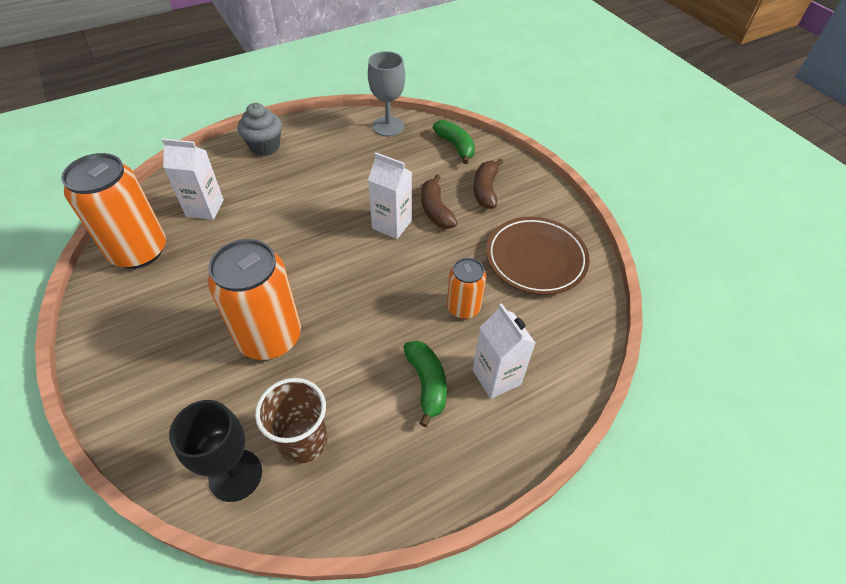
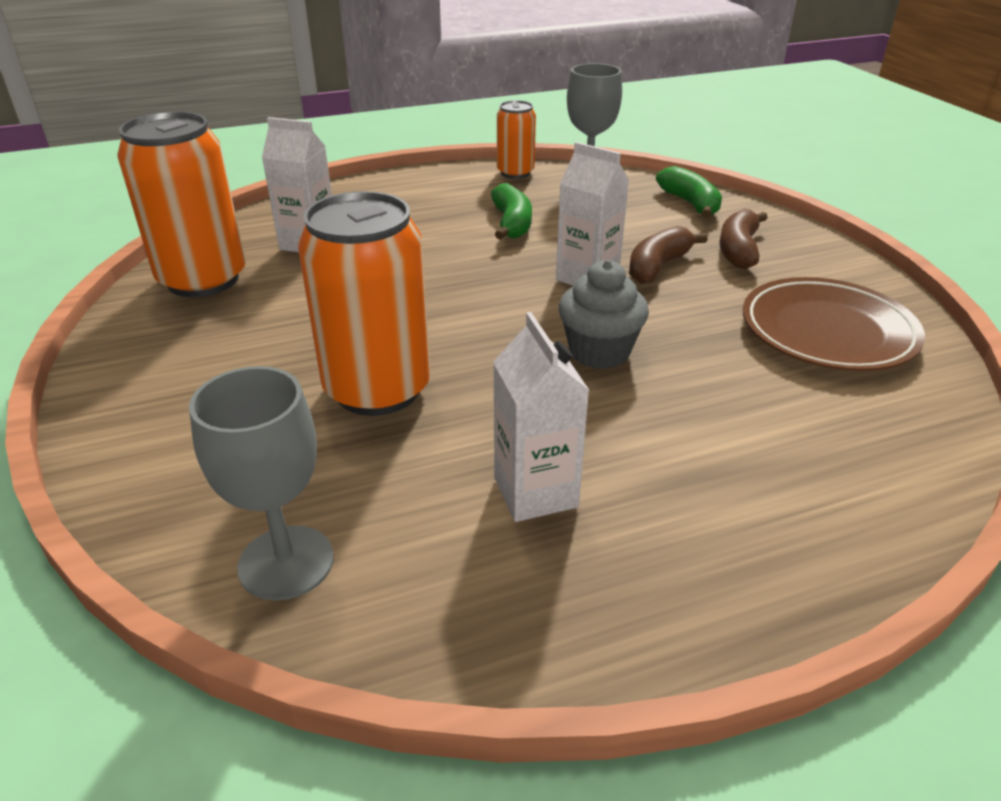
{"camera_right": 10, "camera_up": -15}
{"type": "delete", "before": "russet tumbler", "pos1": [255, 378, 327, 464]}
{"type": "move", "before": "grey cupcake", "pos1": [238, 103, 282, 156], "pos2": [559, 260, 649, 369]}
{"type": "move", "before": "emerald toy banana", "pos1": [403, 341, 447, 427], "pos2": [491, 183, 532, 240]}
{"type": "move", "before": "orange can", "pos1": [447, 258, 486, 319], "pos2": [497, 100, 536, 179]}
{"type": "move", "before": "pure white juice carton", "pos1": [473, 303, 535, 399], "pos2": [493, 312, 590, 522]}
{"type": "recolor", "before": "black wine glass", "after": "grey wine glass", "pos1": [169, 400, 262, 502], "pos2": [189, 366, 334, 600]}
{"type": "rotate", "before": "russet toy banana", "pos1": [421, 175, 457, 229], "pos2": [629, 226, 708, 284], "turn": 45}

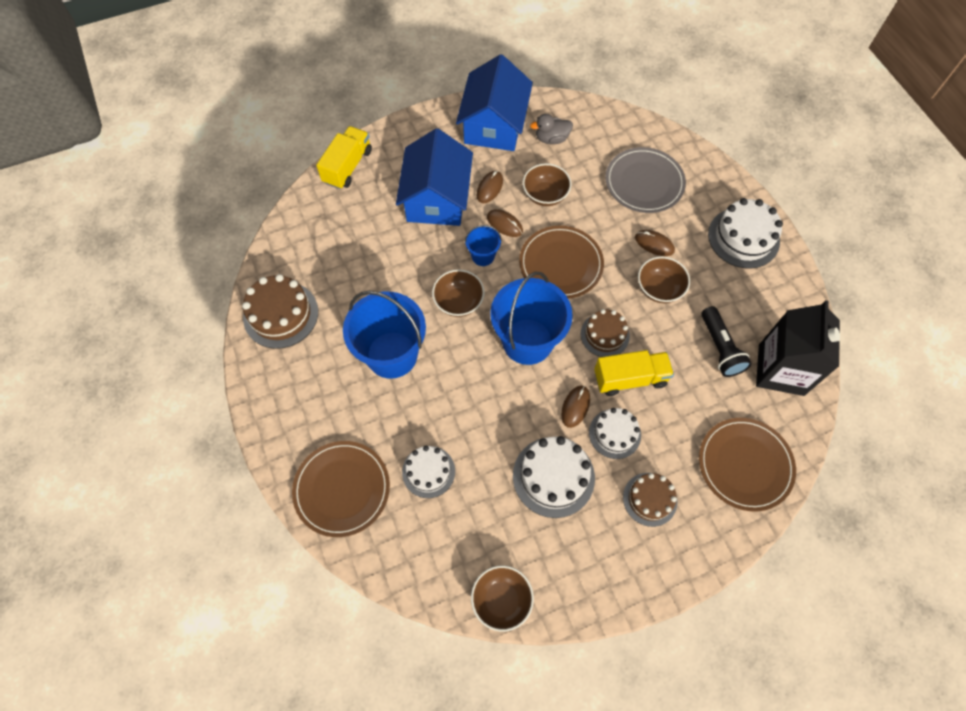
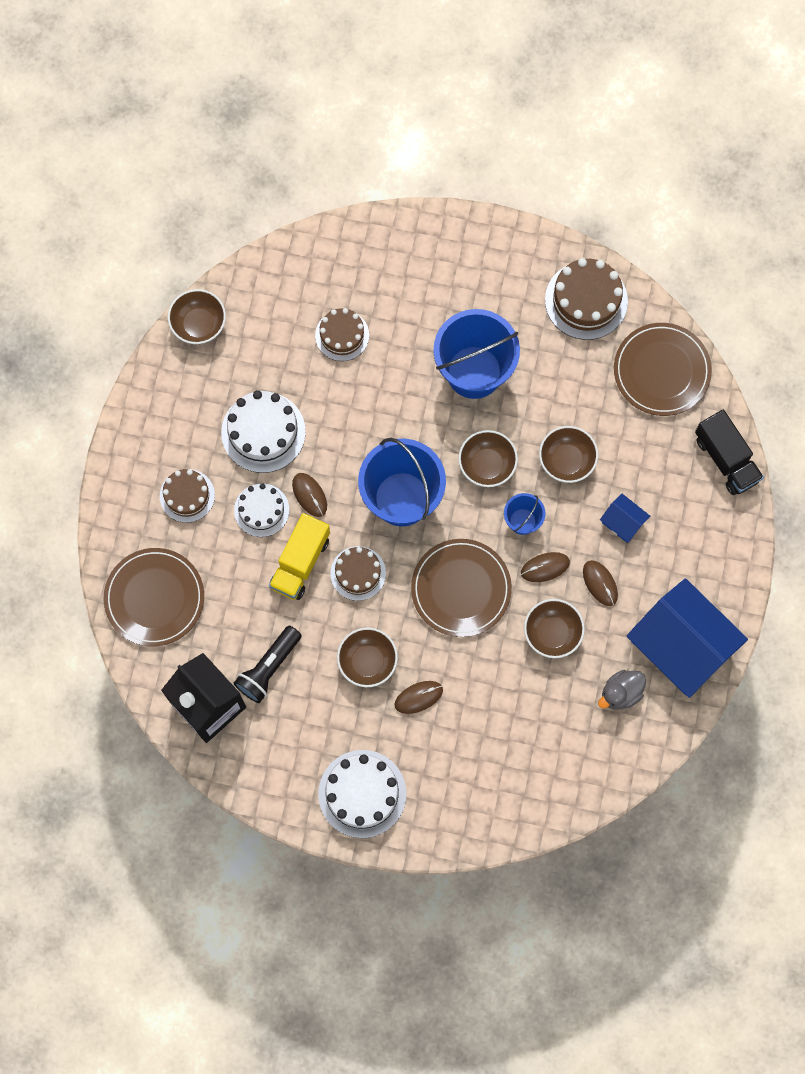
{"camera_right": 125, "camera_up": 10}
{"type": "delete", "before": "grey dinner plate", "pos1": [605, 147, 686, 213]}
{"type": "insert", "after": "russet bowl", "pos2": [539, 426, 598, 483]}
{"type": "move", "before": "russet dinner plate", "pos1": [292, 441, 390, 537], "pos2": [614, 323, 712, 416]}
{"type": "recolor", "before": "yellow truck", "after": "black truck", "pos1": [316, 126, 372, 189], "pos2": [695, 409, 764, 495]}
{"type": "recolor", "before": "pure white gateau", "after": "russet gateau", "pos1": [402, 446, 455, 498], "pos2": [315, 308, 369, 361]}
{"type": "rotate", "before": "grey duck", "pos1": [530, 114, 573, 144], "pos2": [598, 670, 646, 710], "turn": -150}
{"type": "rotate", "before": "black pocket torch", "pos1": [701, 306, 752, 377], "pos2": [234, 626, 302, 703], "turn": -75}
{"type": "resize", "before": "blue house", "pos1": [396, 128, 473, 226], "pos2": [600, 494, 650, 543], "scale": 0.43}

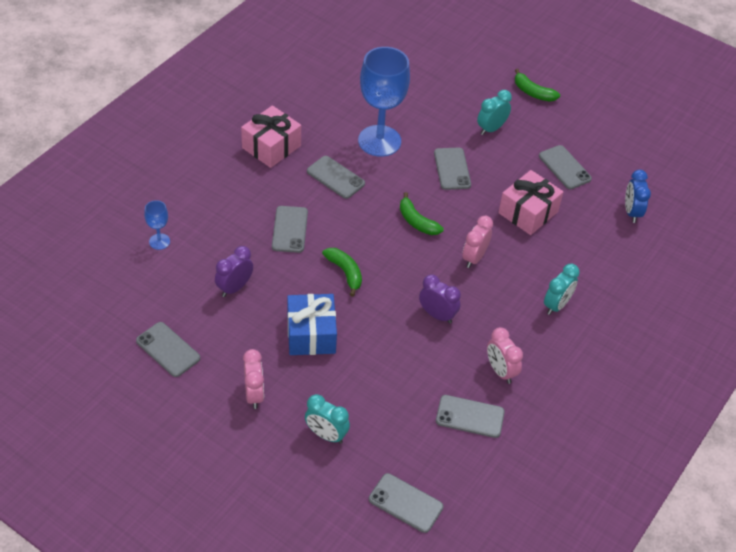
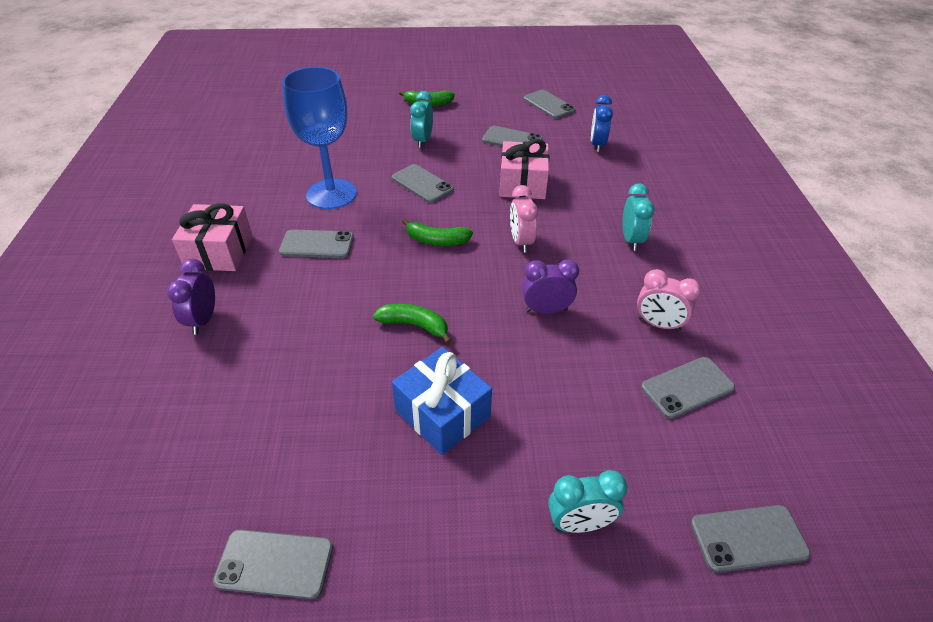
{"camera_right": -35, "camera_up": -5}
{"type": "delete", "before": "blue wine glass", "pos1": [144, 200, 170, 250]}
{"type": "delete", "before": "rosy alarm clock", "pos1": [243, 349, 264, 409]}
{"type": "move", "before": "royal purple alarm clock", "pos1": [215, 246, 253, 297], "pos2": [167, 259, 215, 335]}
{"type": "move", "before": "grey mobile phone", "pos1": [272, 206, 308, 253], "pos2": [523, 90, 576, 119]}
{"type": "rotate", "before": "blue alarm clock", "pos1": [625, 170, 651, 223], "pos2": [591, 95, 613, 152], "turn": 45}

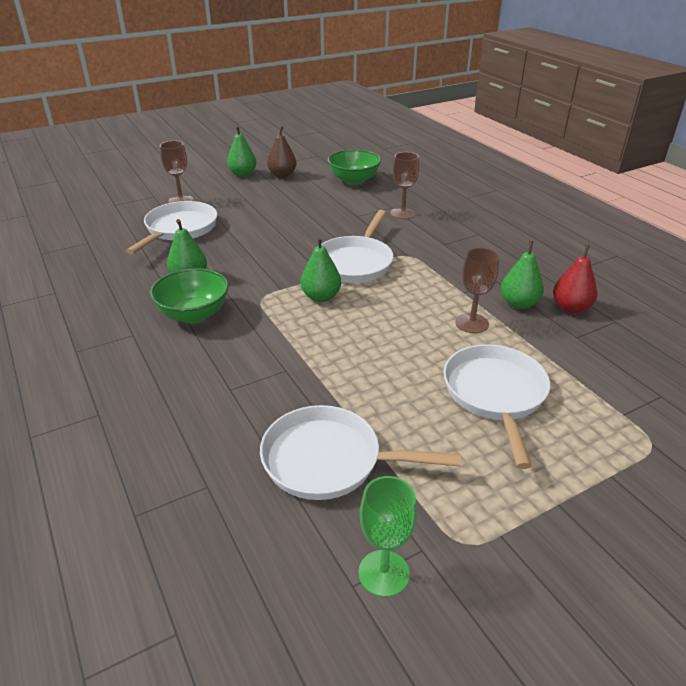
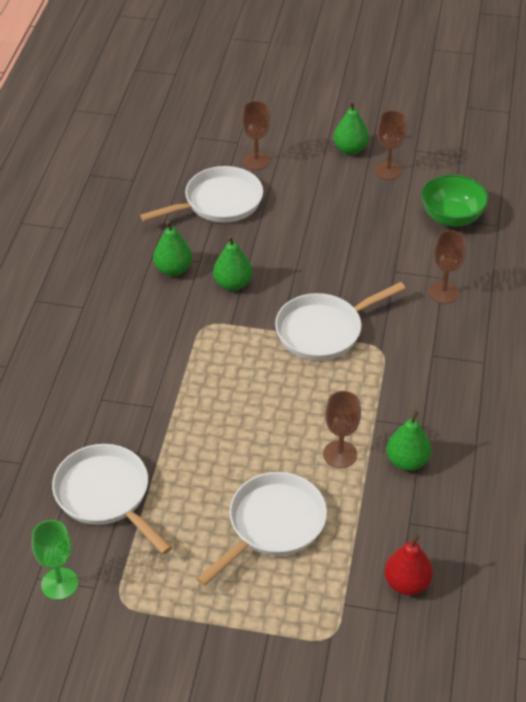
{"camera_right": 40, "camera_up": 10}
{"type": "delete", "before": "emerald bowl", "pos1": [150, 268, 229, 324]}
{"type": "move", "before": "emerald pear fruit", "pos1": [301, 237, 341, 302], "pos2": [213, 236, 252, 291]}
{"type": "move", "before": "red pear fruit", "pos1": [553, 245, 597, 314], "pos2": [384, 534, 433, 595]}
{"type": "replace", "before": "russet pear fruit", "after": "russet wine glass", "pos1": [267, 126, 297, 178], "pos2": [374, 111, 406, 180]}

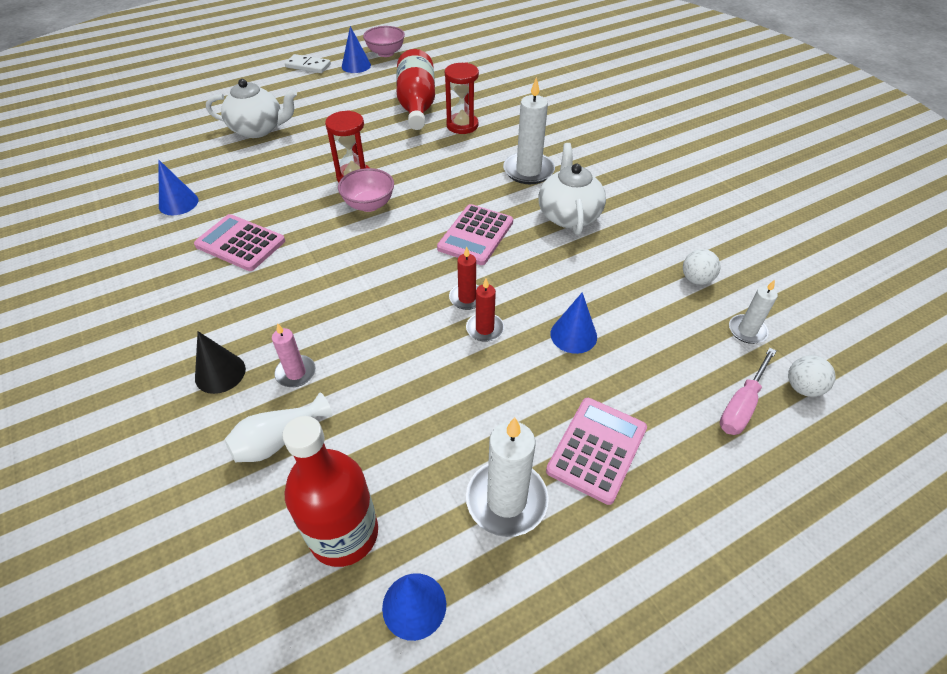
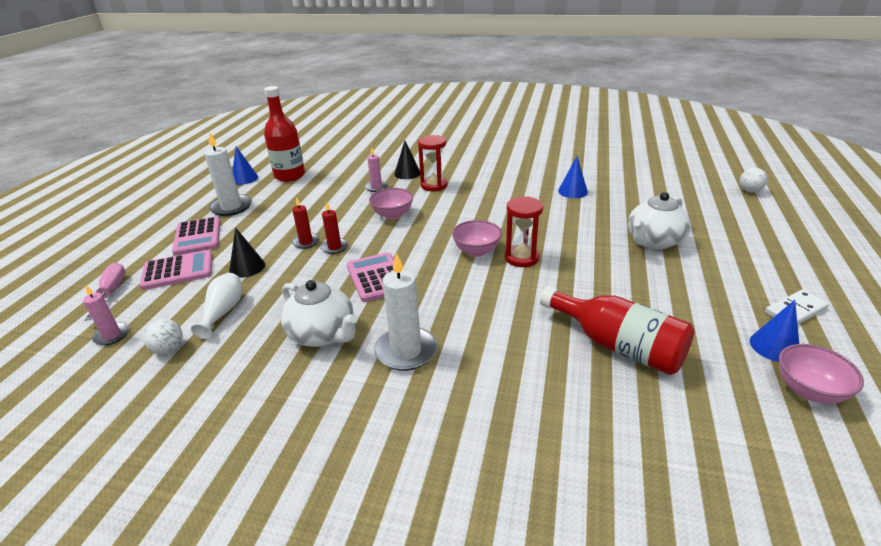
{"camera_right": 135, "camera_up": -15}
{"type": "insert", "after": "rosy bowl", "pos2": [369, 188, 413, 219]}
{"type": "move", "before": "rosy pocket calculator", "pos1": [194, 214, 285, 271], "pos2": [140, 250, 213, 290]}
{"type": "move", "before": "pure white tall vase", "pos1": [224, 392, 332, 462], "pos2": [191, 273, 242, 339]}
{"type": "move", "before": "red sand timer", "pos1": [445, 62, 479, 134], "pos2": [418, 135, 448, 191]}
{"type": "move", "before": "pure white sphere", "pos1": [788, 355, 836, 397], "pos2": [740, 168, 768, 192]}
{"type": "recolor", "before": "blue cone", "after": "black cone", "pos1": [551, 292, 597, 354], "pos2": [229, 227, 265, 278]}
{"type": "recolor", "before": "pure white candle", "after": "rosy candle", "pos1": [729, 280, 778, 344], "pos2": [83, 285, 129, 346]}

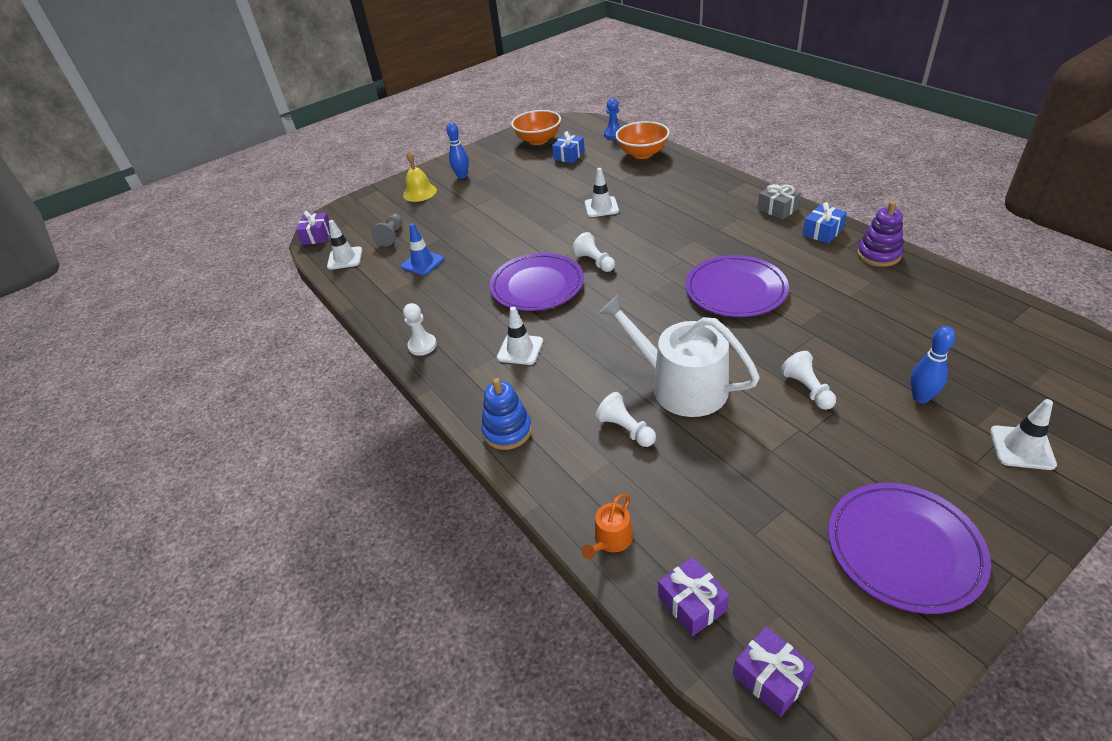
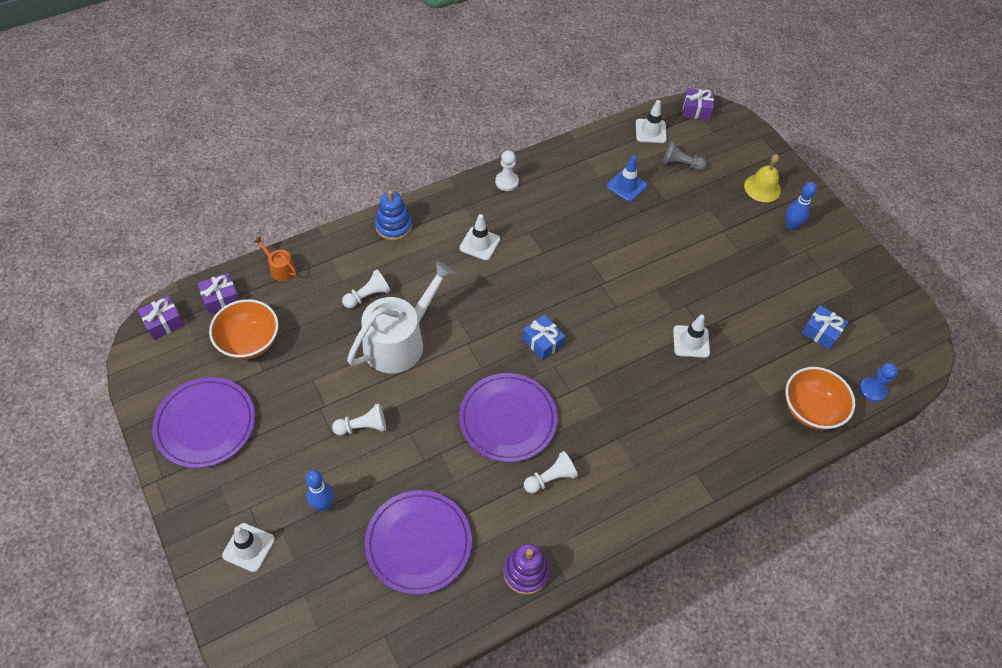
{"camera_right": 90, "camera_up": 15}
{"type": "delete", "before": "grey present", "pos1": [758, 183, 801, 220]}
{"type": "move", "before": "royal purple dinner plate", "pos1": [490, 253, 584, 311], "pos2": [365, 490, 472, 595]}
{"type": "move", "before": "orange bowl", "pos1": [511, 110, 561, 145], "pos2": [209, 299, 278, 359]}
{"type": "move", "before": "pure white pawn", "pos1": [572, 232, 615, 272], "pos2": [524, 451, 578, 493]}
{"type": "move", "before": "blue present", "pos1": [803, 202, 847, 244], "pos2": [522, 314, 565, 361]}

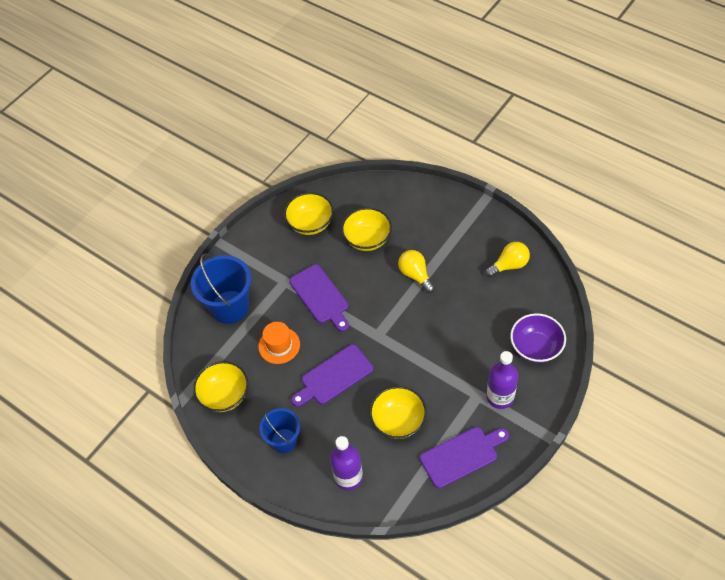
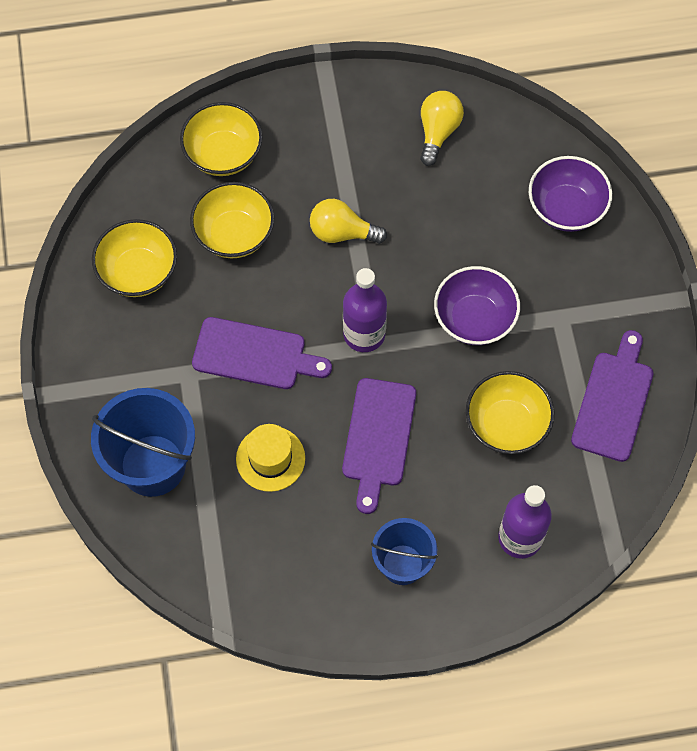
{"camera_right": -50, "camera_up": 10}
{"type": "insert", "after": "royal purple bowl", "pos2": [434, 266, 520, 345]}
{"type": "move", "before": "yellow bowl", "pos1": [193, 361, 248, 412], "pos2": [180, 102, 263, 176]}
{"type": "move", "before": "royal purple flask", "pos1": [487, 351, 518, 409], "pos2": [343, 268, 387, 352]}
{"type": "recolor", "before": "orange top hat", "after": "yellow top hat", "pos1": [258, 322, 300, 364], "pos2": [236, 424, 305, 492]}

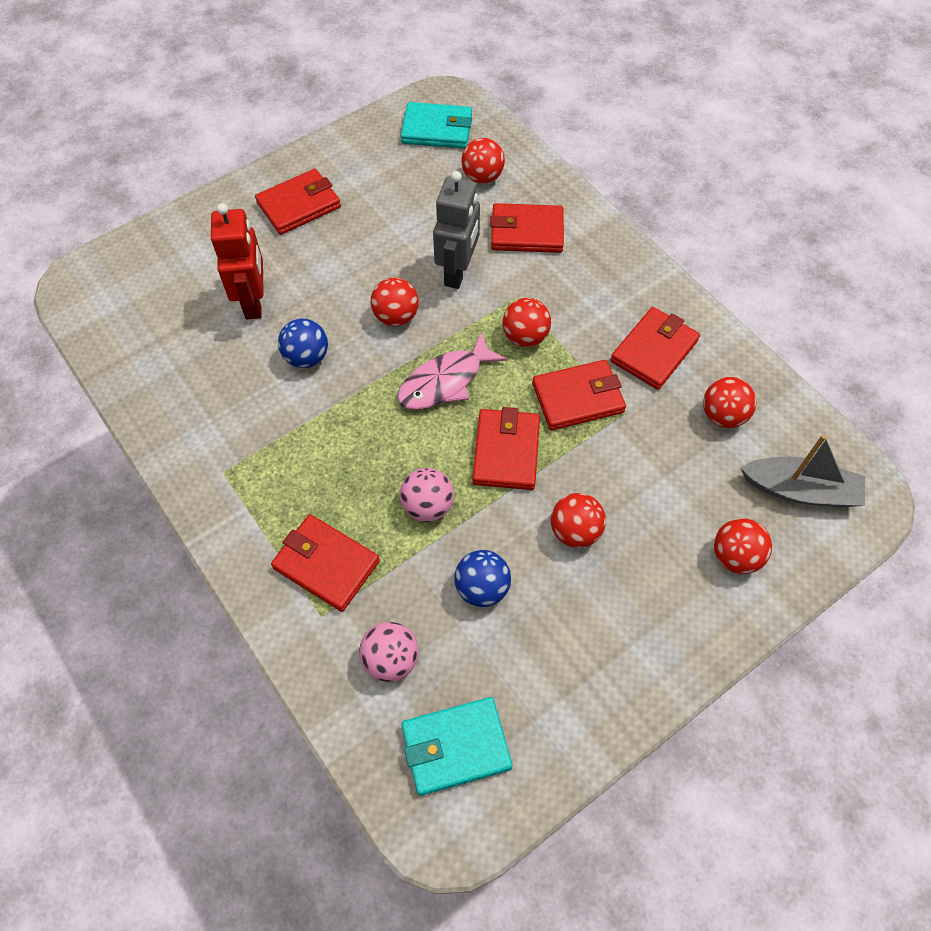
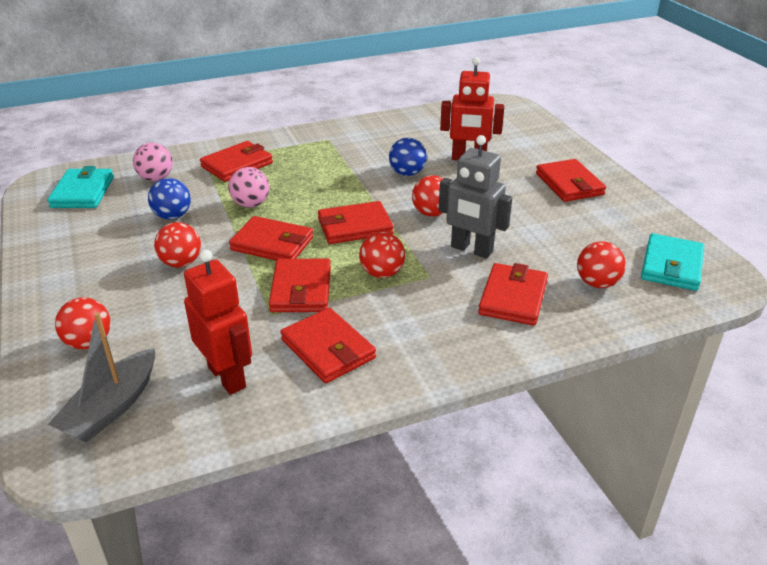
{"camera_right": 105, "camera_up": -25}
{"type": "replace", "before": "rosy fish figure", "after": "red billfold", "pos1": [397, 333, 507, 410], "pos2": [318, 201, 394, 244]}
{"type": "replace", "before": "red sphere", "after": "red robot", "pos1": [703, 377, 756, 428], "pos2": [184, 249, 252, 395]}

